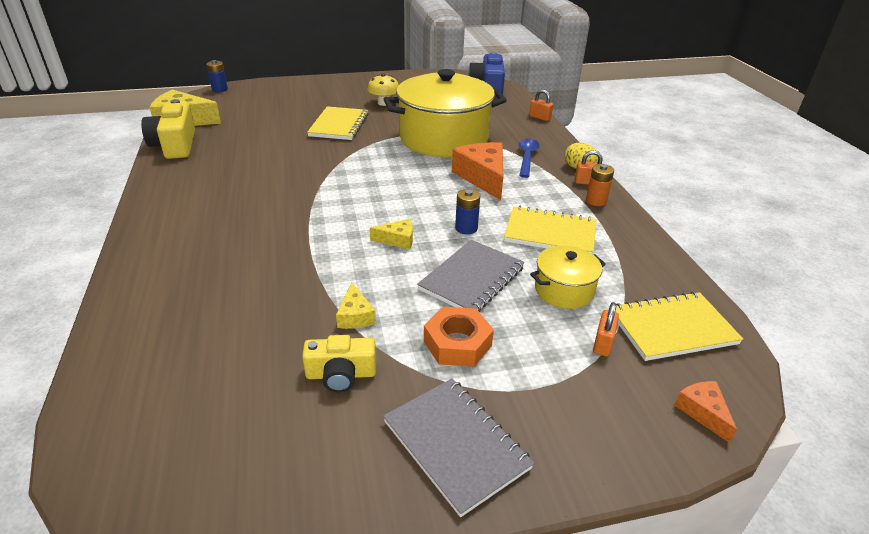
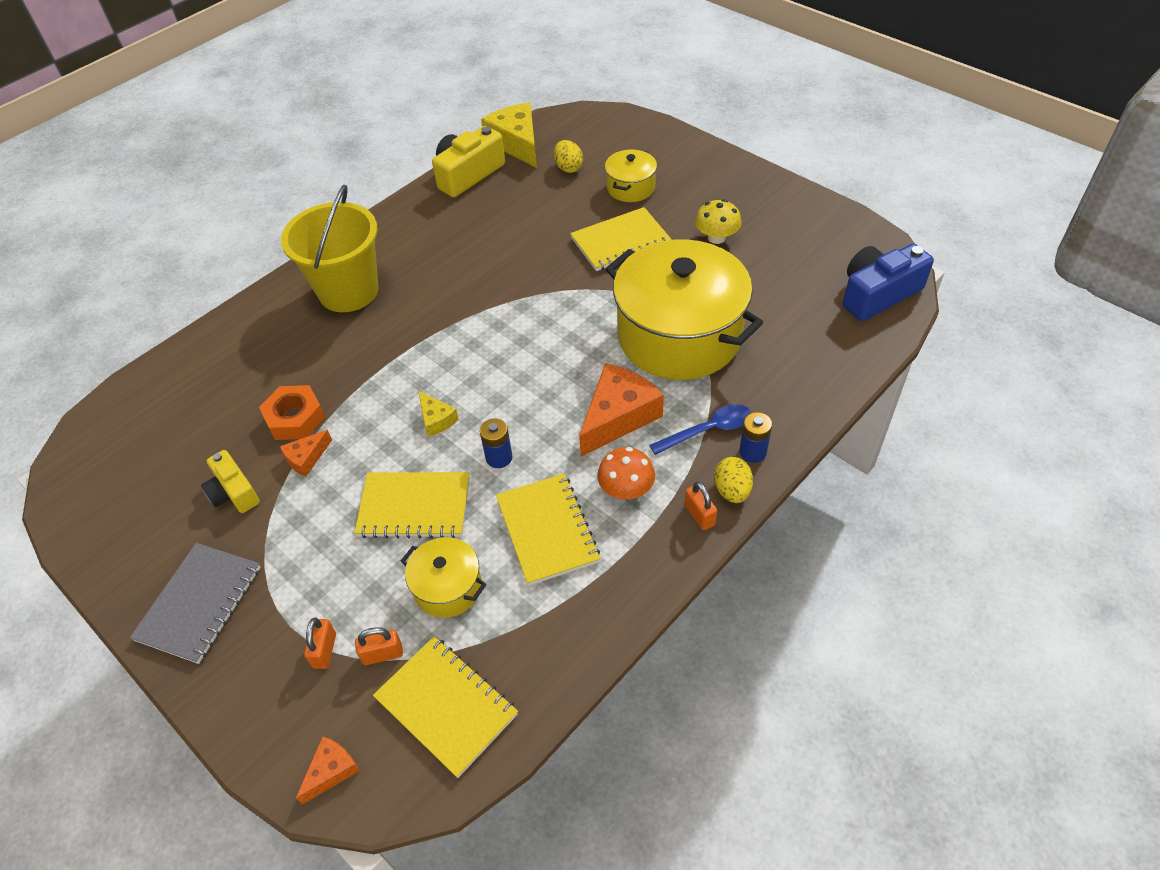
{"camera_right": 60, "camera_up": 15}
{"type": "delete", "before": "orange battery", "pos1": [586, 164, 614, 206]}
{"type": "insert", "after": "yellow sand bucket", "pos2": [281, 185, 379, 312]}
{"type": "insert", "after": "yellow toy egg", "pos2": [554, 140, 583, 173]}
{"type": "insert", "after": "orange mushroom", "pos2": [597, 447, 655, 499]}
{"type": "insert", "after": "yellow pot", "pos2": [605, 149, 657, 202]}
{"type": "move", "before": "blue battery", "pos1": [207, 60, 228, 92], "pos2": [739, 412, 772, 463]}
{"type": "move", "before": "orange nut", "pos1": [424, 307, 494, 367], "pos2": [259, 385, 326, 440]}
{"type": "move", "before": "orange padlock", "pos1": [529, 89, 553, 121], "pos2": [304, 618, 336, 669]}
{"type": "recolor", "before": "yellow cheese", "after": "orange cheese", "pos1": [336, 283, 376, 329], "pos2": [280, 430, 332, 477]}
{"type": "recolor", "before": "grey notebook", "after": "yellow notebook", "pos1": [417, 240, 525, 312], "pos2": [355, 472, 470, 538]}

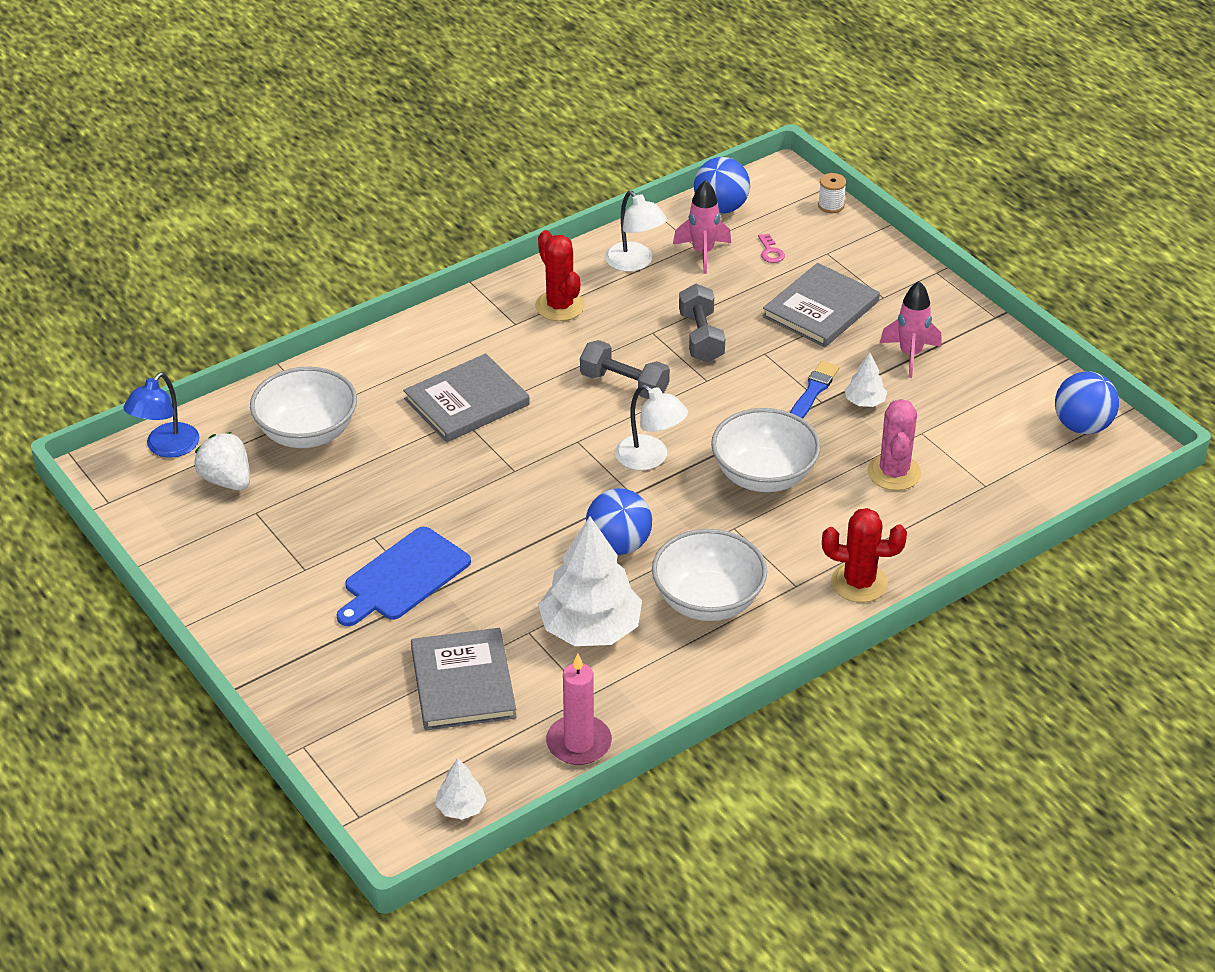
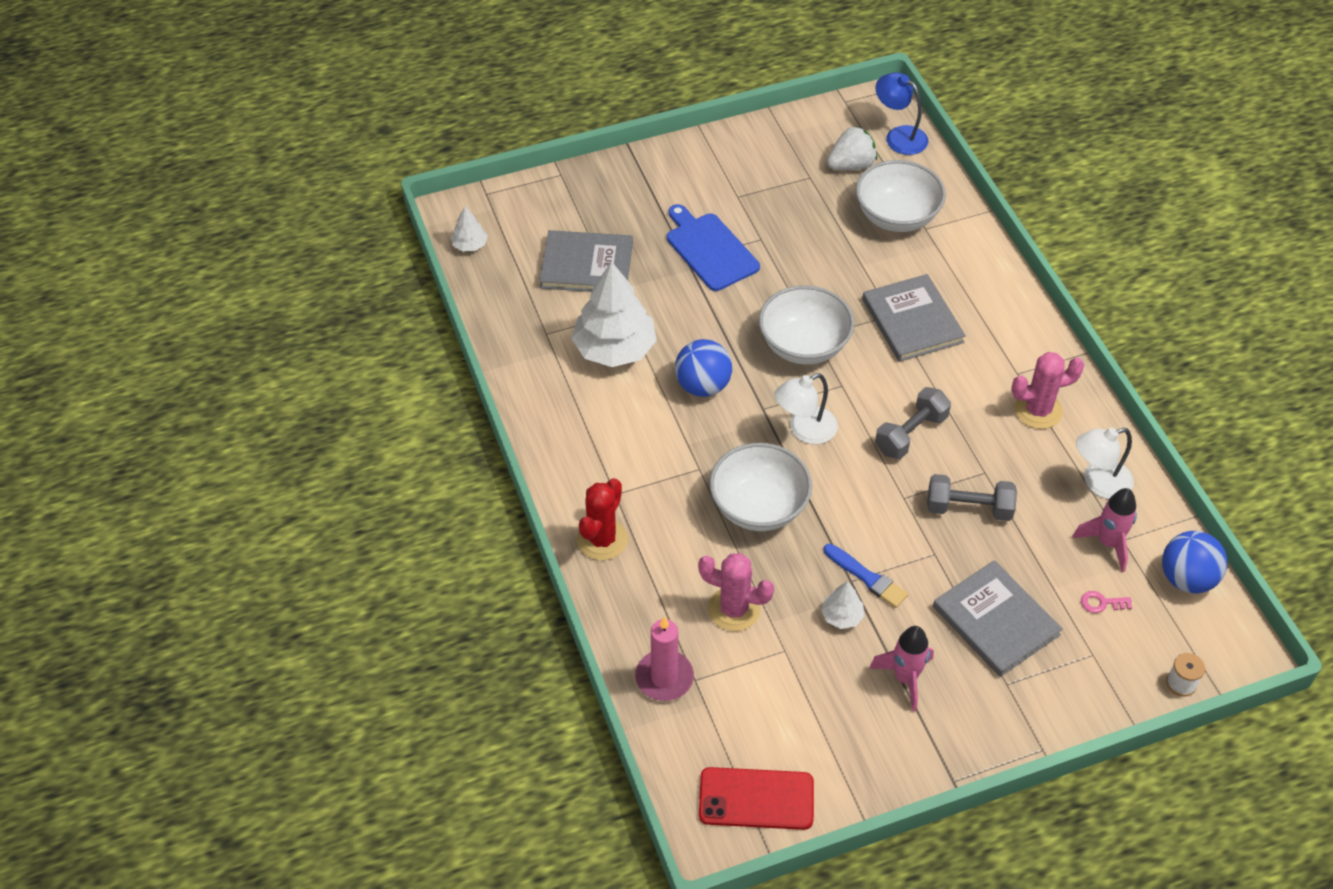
{"camera_right": 105, "camera_up": 10}
{"type": "move", "before": "rosy candle", "pos1": [546, 654, 612, 765], "pos2": [635, 616, 694, 701]}
{"type": "move", "before": "pure white bowl", "pos1": [652, 529, 767, 621], "pos2": [759, 285, 854, 365]}
{"type": "replace", "before": "blue sphere", "after": "red mobile phone", "pos1": [1055, 371, 1119, 434], "pos2": [699, 767, 814, 830]}
{"type": "recolor", "before": "red saguaro cactus", "after": "rosy saguaro cactus", "pos1": [535, 230, 585, 321], "pos2": [1011, 352, 1084, 429]}

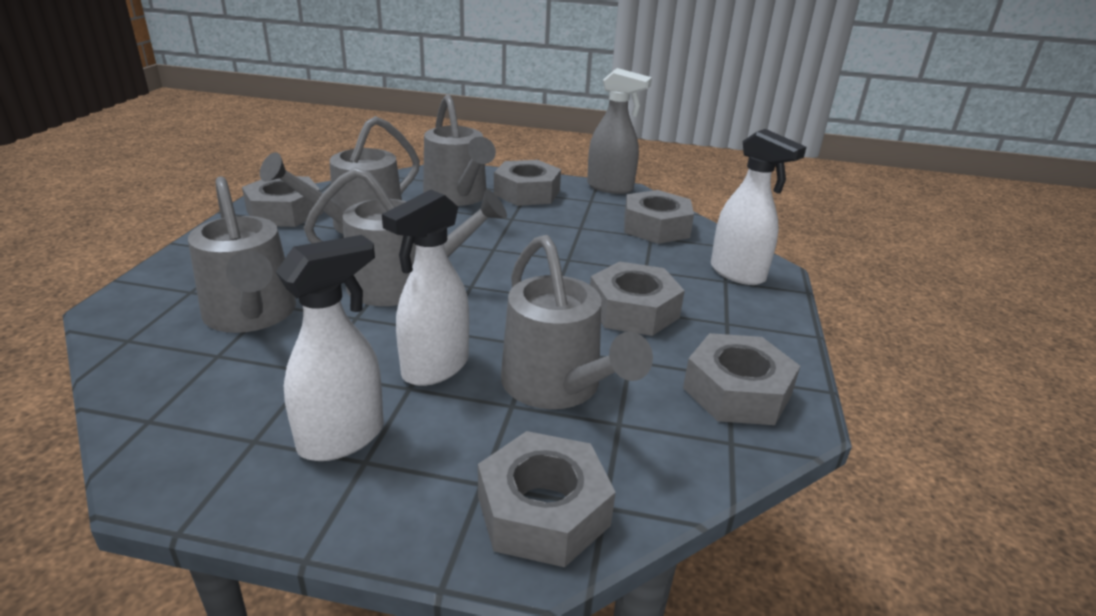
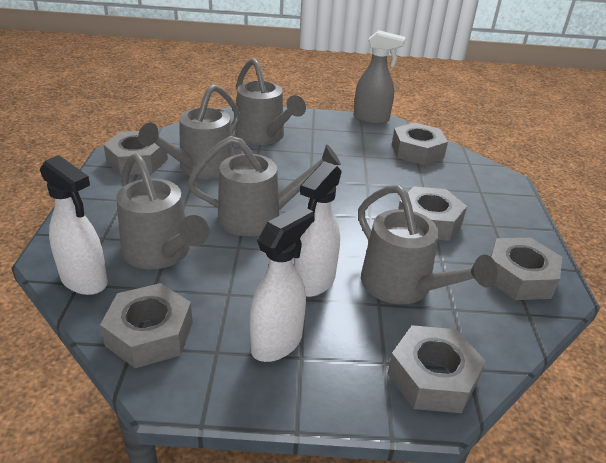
{"camera_right": -10, "camera_up": 5}
{"type": "move", "before": "grey nut", "pos1": [494, 160, 561, 206], "pos2": [100, 283, 193, 368]}
{"type": "move", "before": "pure white spray bottle", "pos1": [711, 129, 806, 285], "pos2": [40, 155, 108, 295]}

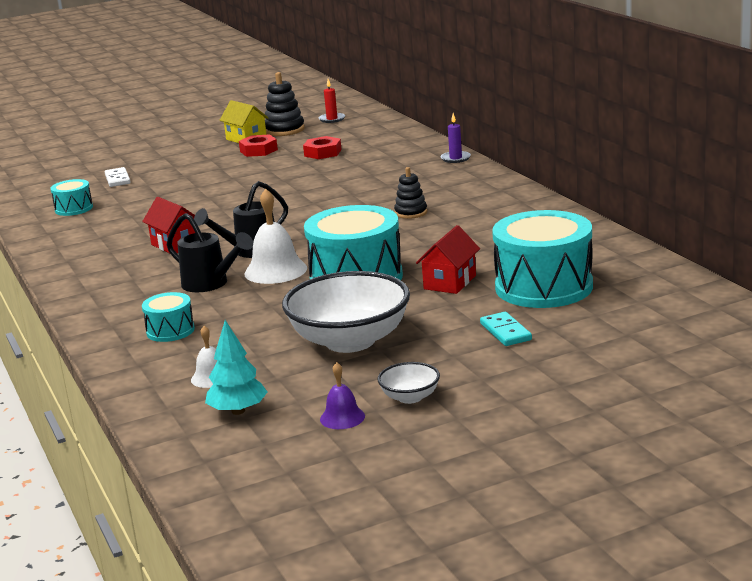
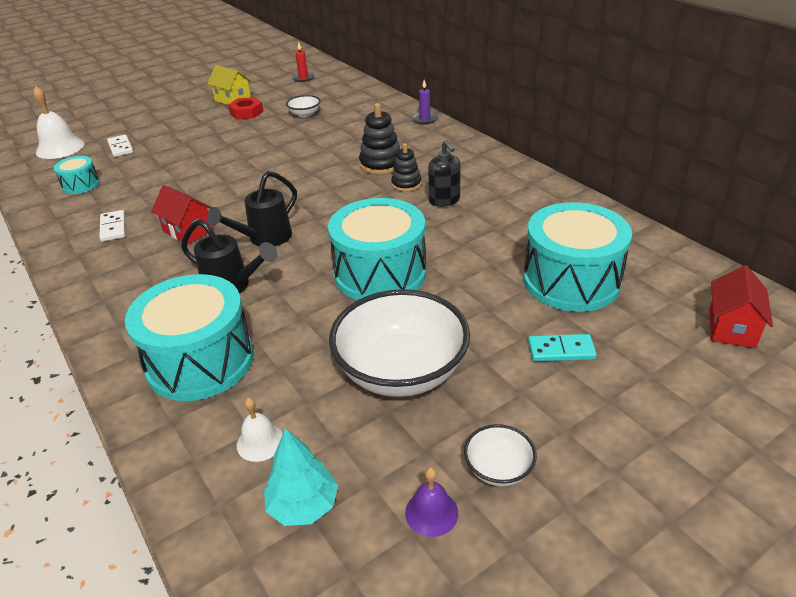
{"camera_right": -10, "camera_up": 15}
{"type": "insert", "after": "pure white domino piece", "pos2": [99, 210, 125, 242]}
{"type": "insert", "after": "black soap pump", "pos2": [428, 140, 461, 207]}
{"type": "move", "before": "pure white school bell", "pos1": [244, 189, 307, 284], "pos2": [33, 86, 85, 159]}
{"type": "move", "before": "black stacking rings", "pos1": [265, 72, 305, 136], "pos2": [359, 103, 400, 174]}
{"type": "move", "before": "red house", "pos1": [416, 225, 480, 294], "pos2": [709, 265, 773, 348]}
{"type": "replace", "before": "red nut", "after": "pure white bowl", "pos1": [303, 136, 342, 159], "pos2": [286, 95, 321, 118]}
{"type": "rotate", "before": "teal domino piece", "pos1": [480, 312, 532, 346], "pos2": [528, 334, 597, 362], "turn": -60}
{"type": "resize", "before": "teal drum", "pos1": [142, 292, 195, 342], "pos2": [125, 274, 254, 401], "scale": 2.05}

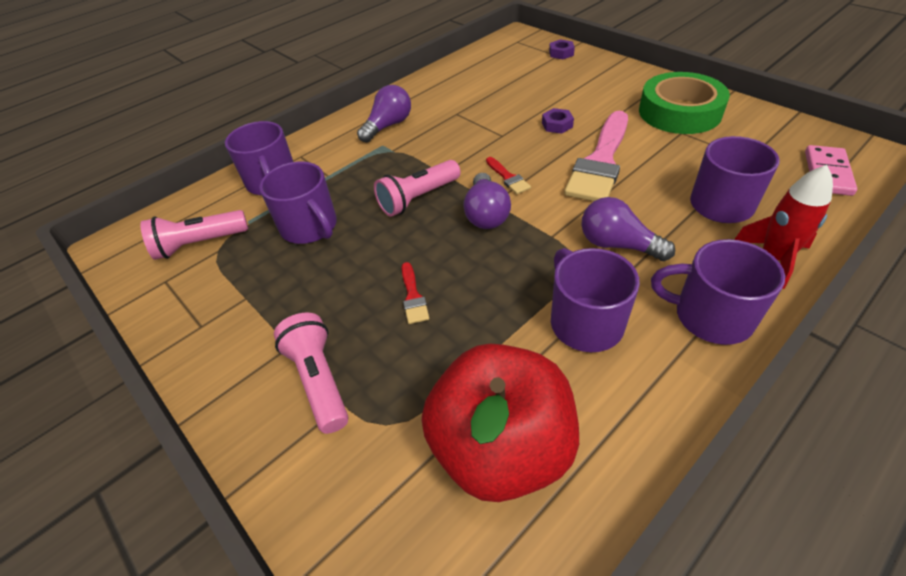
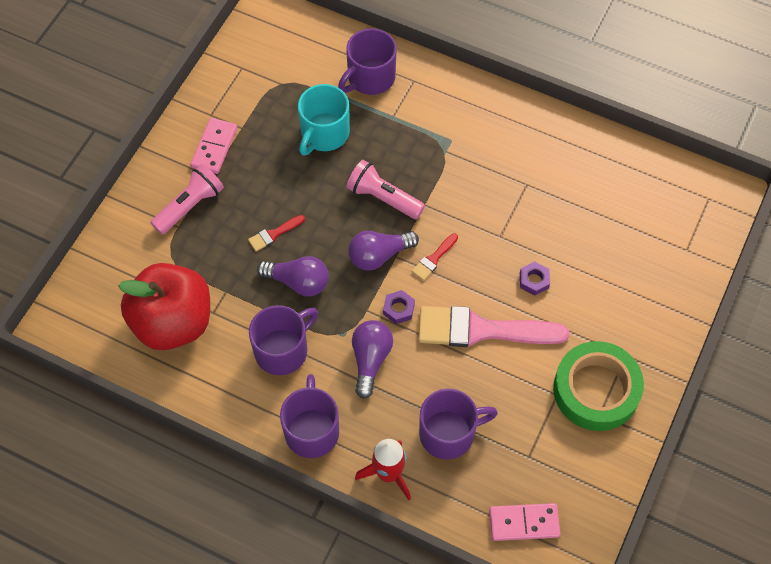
{"camera_right": 65, "camera_up": 15}
{"type": "delete", "before": "rosy pocket torch", "pos1": [140, 210, 248, 260]}
{"type": "insert", "after": "rosy domino piece", "pos2": [190, 118, 237, 174]}
{"type": "move", "before": "royal purple light bulb", "pos1": [357, 85, 411, 143], "pos2": [257, 256, 329, 297]}
{"type": "move", "before": "royal purple nut", "pos1": [549, 39, 575, 59], "pos2": [383, 290, 415, 324]}
{"type": "recolor", "before": "royal purple mug", "after": "teal mug", "pos1": [259, 161, 337, 244], "pos2": [298, 84, 350, 156]}

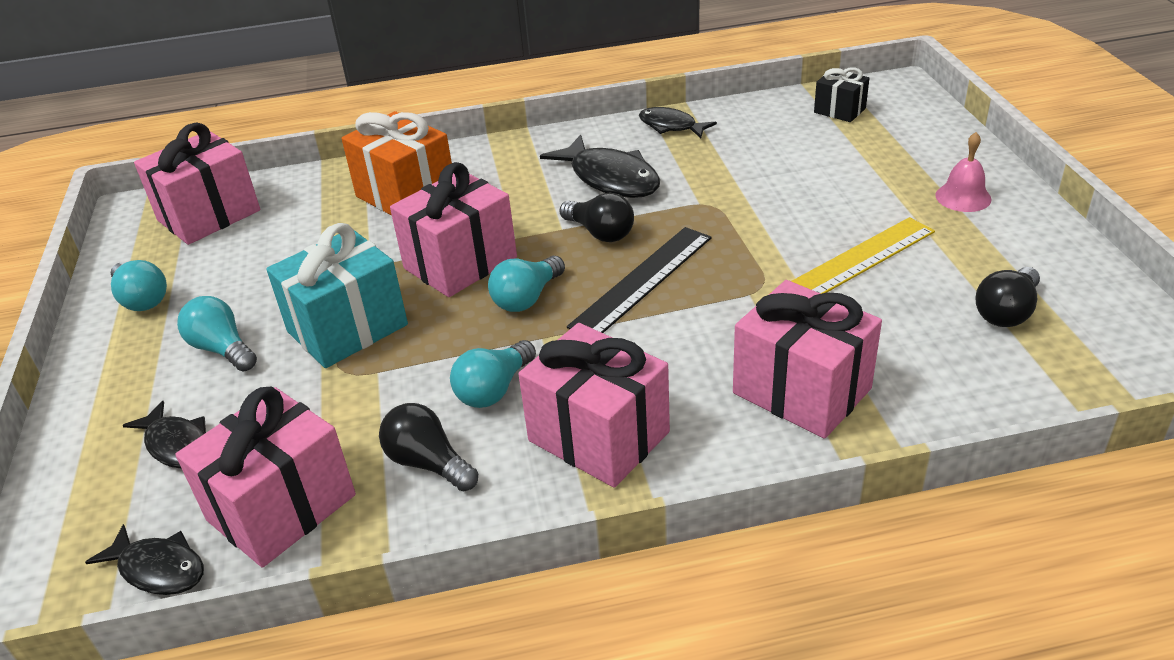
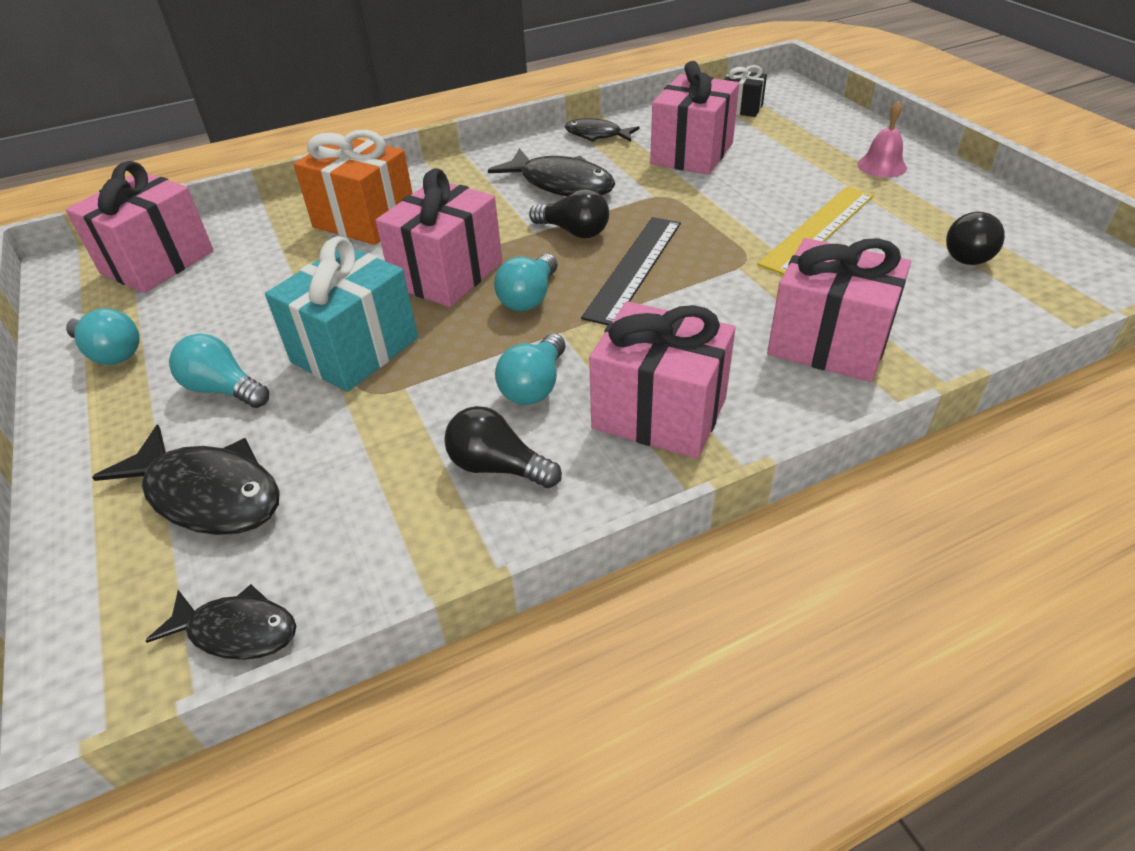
{"camera_right": -15, "camera_up": 5}
{"type": "move", "before": "rosy present", "pos1": [175, 387, 356, 568], "pos2": [650, 61, 739, 175]}
{"type": "resize", "before": "black fish figure", "pos1": [122, 401, 206, 469], "pos2": [92, 425, 280, 535], "scale": 1.63}

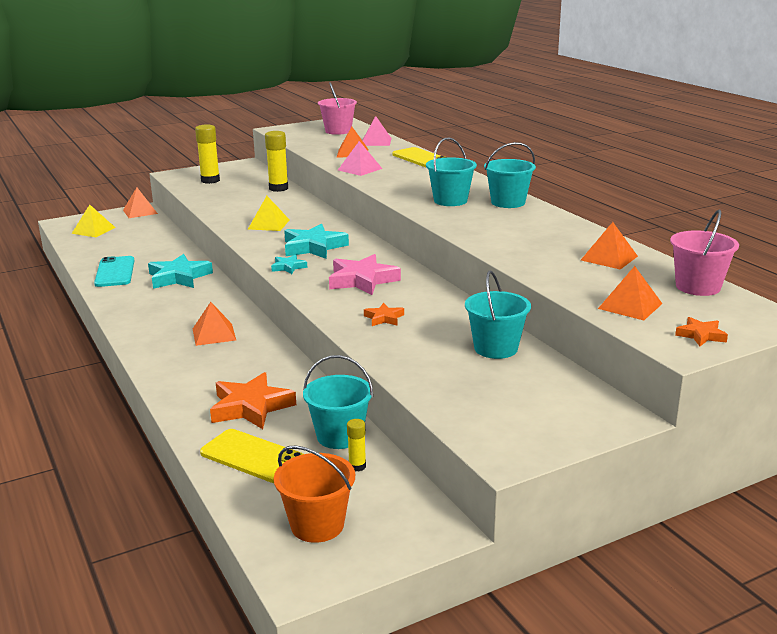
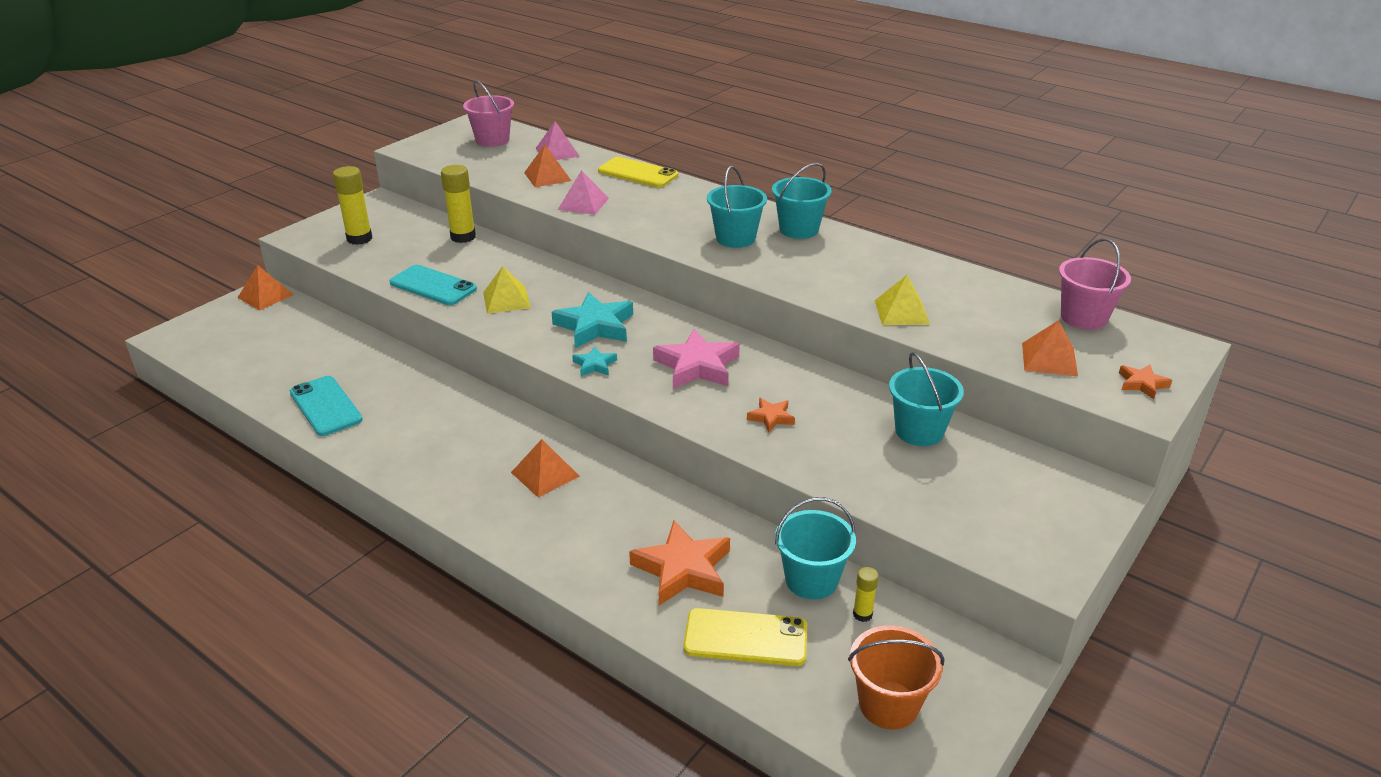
{"camera_right": -25, "camera_up": 10}
{"type": "delete", "before": "teal star shape", "pos1": [148, 254, 213, 289]}
{"type": "delete", "before": "orange pyramid shape", "pos1": [581, 222, 638, 270]}
{"type": "insert", "after": "teal mobile phone", "pos2": [390, 265, 477, 305]}
{"type": "move", "before": "yellow pyramid shape", "pos1": [72, 205, 116, 237], "pos2": [875, 275, 930, 325]}

